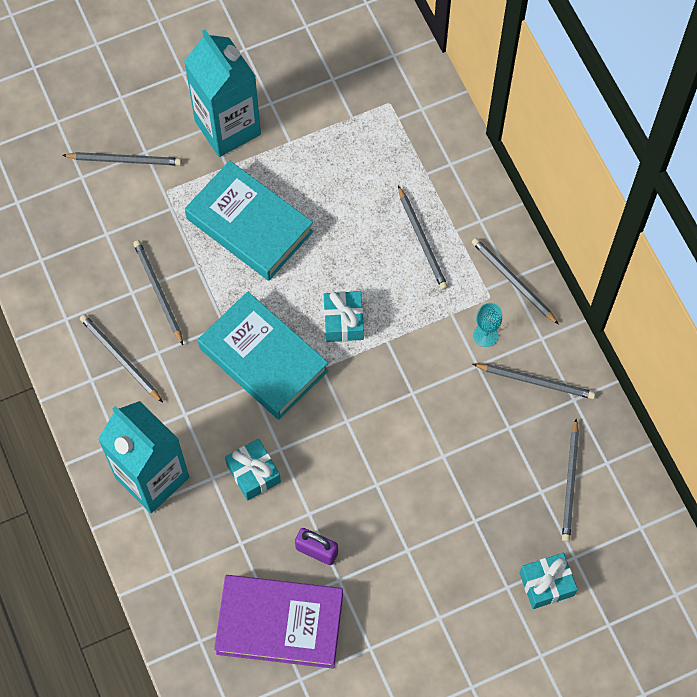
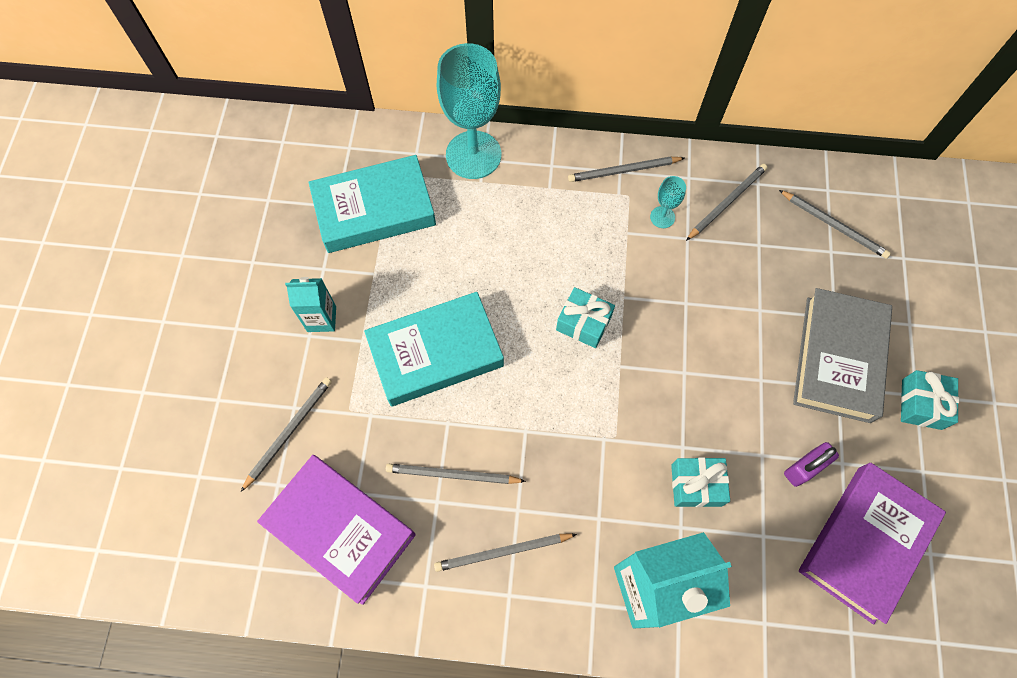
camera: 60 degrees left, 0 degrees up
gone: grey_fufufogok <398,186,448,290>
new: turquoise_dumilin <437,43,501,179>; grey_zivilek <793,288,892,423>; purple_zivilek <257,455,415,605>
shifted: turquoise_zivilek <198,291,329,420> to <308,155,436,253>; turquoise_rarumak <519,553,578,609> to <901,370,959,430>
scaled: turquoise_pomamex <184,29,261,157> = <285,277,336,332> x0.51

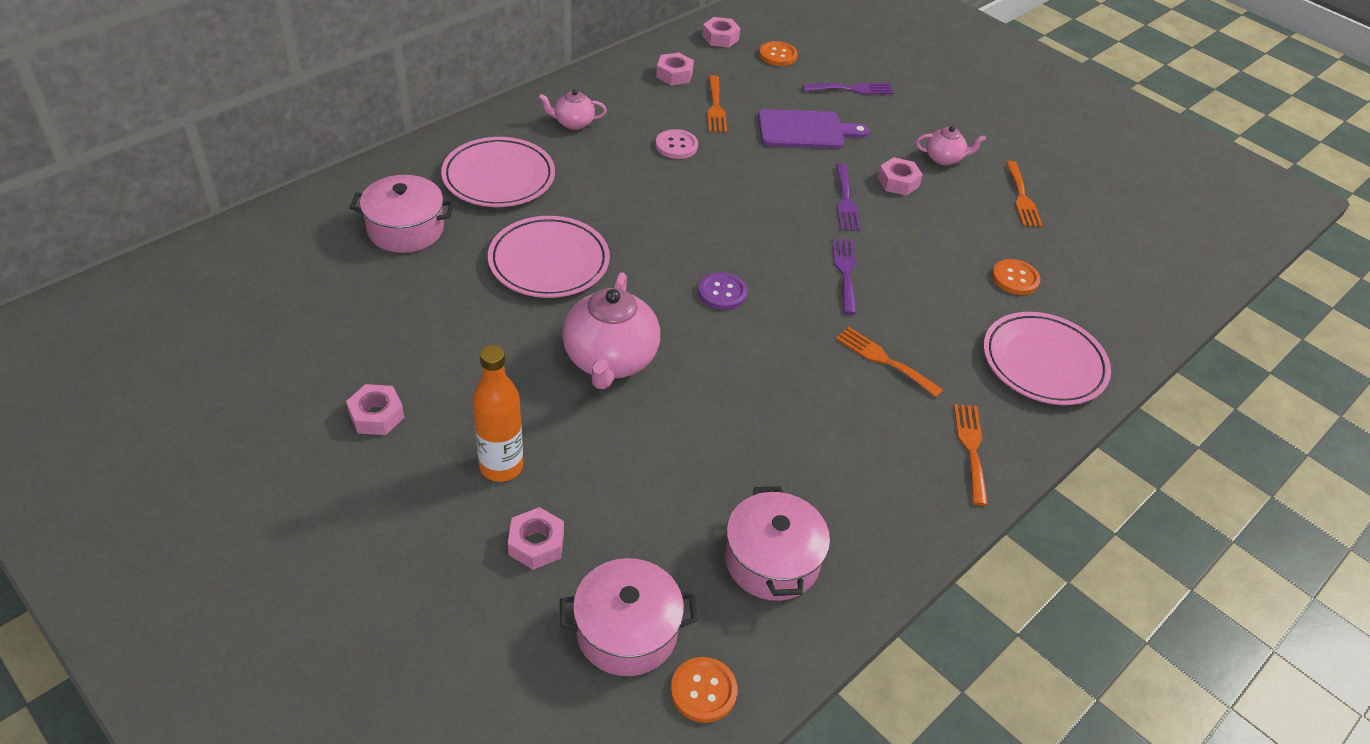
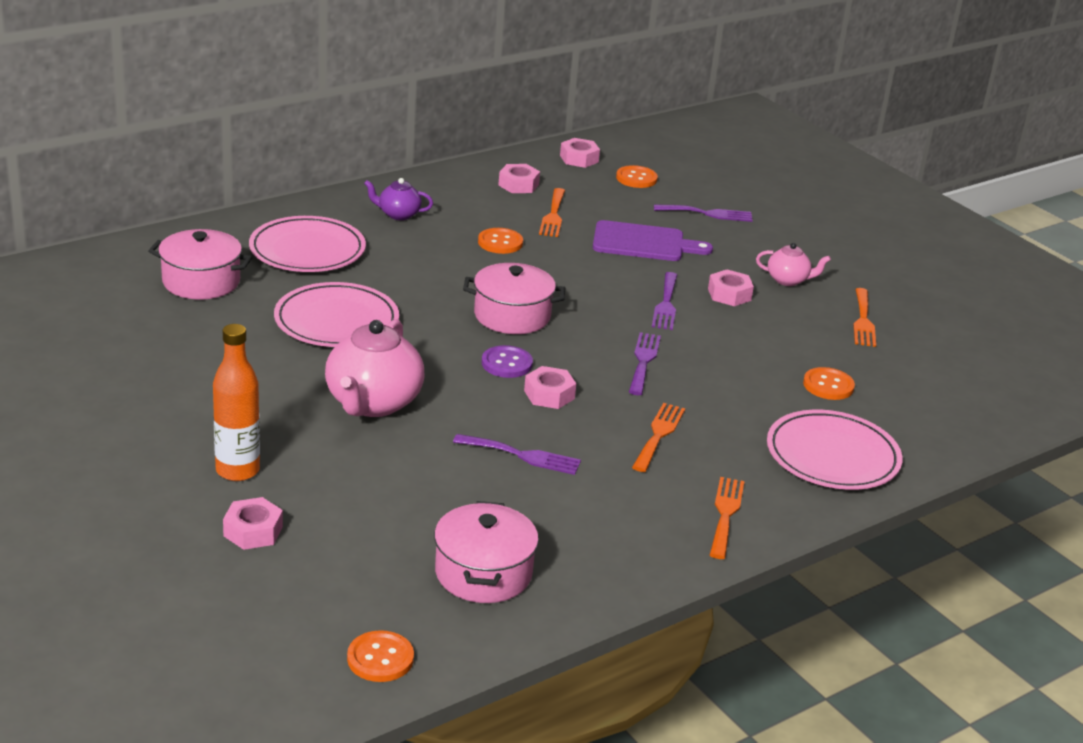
camera: 10 degrees right, 15 degrees down
new: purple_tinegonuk <453,434,581,475>
shifted: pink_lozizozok <346,384,404,435> to <524,366,576,409>; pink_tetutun <560,558,697,676> to <463,263,565,334>
repainted: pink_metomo <539,89,607,130> to purple_metomo <364,178,433,220>; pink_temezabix <655,129,698,159> to orange_temezabix <478,228,523,254>
rotated: orange_tinegonuk <836,327,943,397> = <632,403,685,472> 60 degrees clockwise

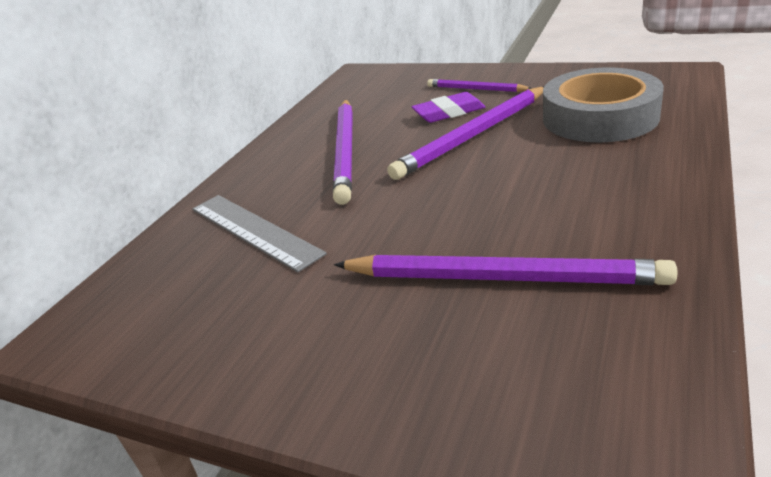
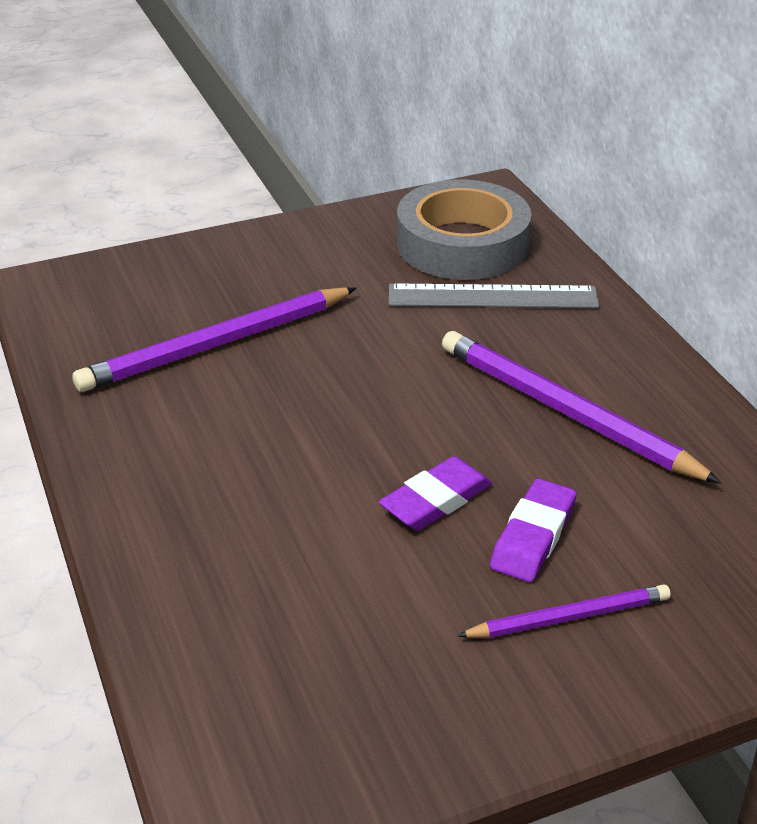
camera: 130 degrees right, 5 degrees up
shifted: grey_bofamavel <543,68,664,143> to <397,179,532,280>
swapped: purple_fufufogok <387,87,544,180> to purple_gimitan <379,456,492,530>

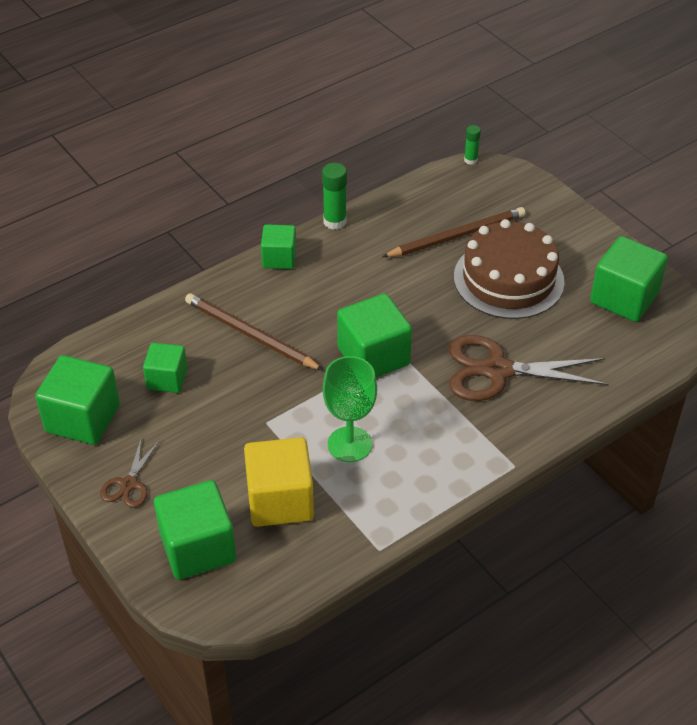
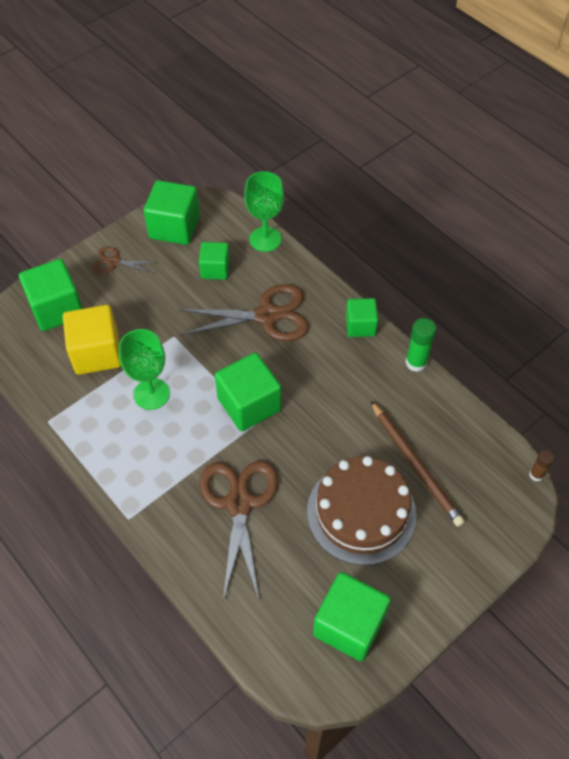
camera: 85 degrees right, 10 degrees up
new: green_dumilin <244,171,284,252>
swapped: brown_fufufogok <185,293,323,370> to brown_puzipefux <179,284,309,341>
repainted: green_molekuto <464,125,481,165> to brown_molekuto <529,450,555,481>

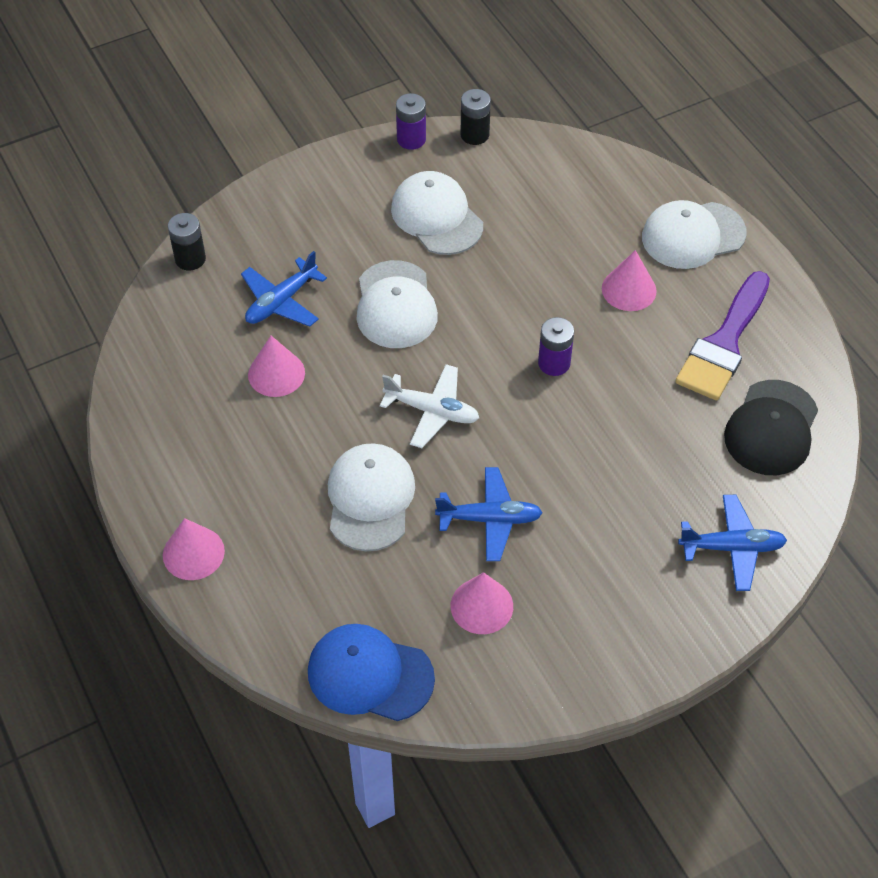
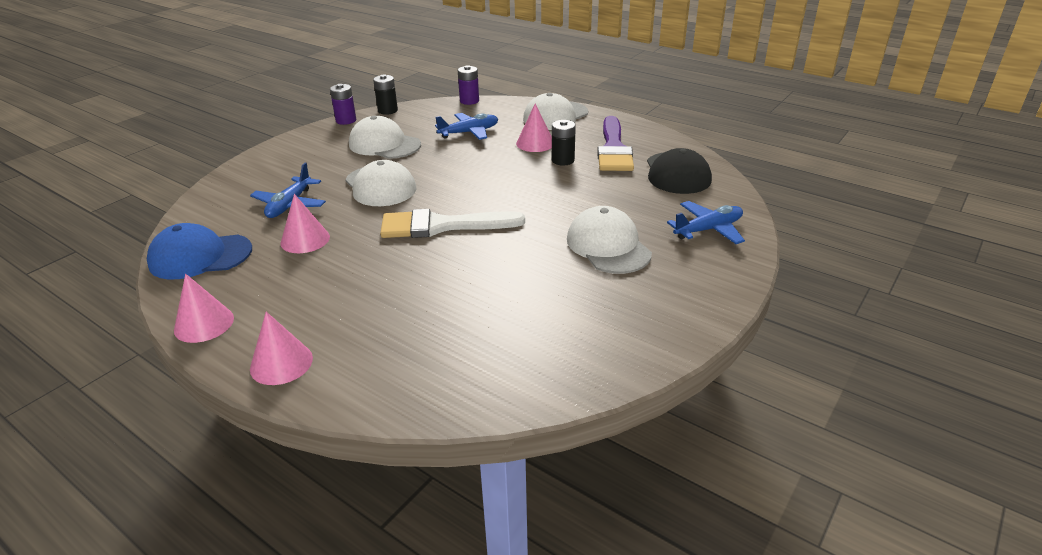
camera: 25 degrees left, 20 degrees down
shifted: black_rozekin <168,213,206,270> to <552,120,576,165>; purple_rozekin <538,317,574,376> to <458,65,479,105>; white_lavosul <328,443,415,551> to <567,206,652,274>; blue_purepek <435,467,543,561> to <435,113,498,140>; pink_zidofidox <451,572,513,634> to <174,274,234,343>; blue_lavosul <308,624,435,721> to <147,223,252,280>
swapped: white_purepek <380,364,479,448> to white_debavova <380,209,525,238>

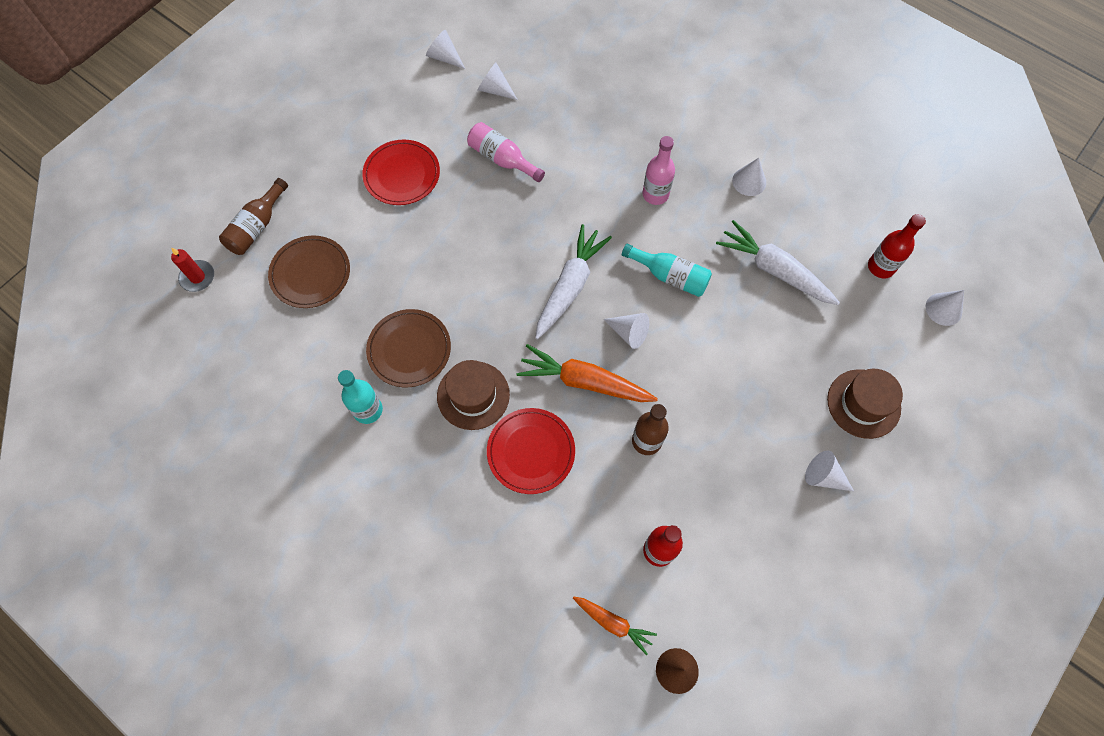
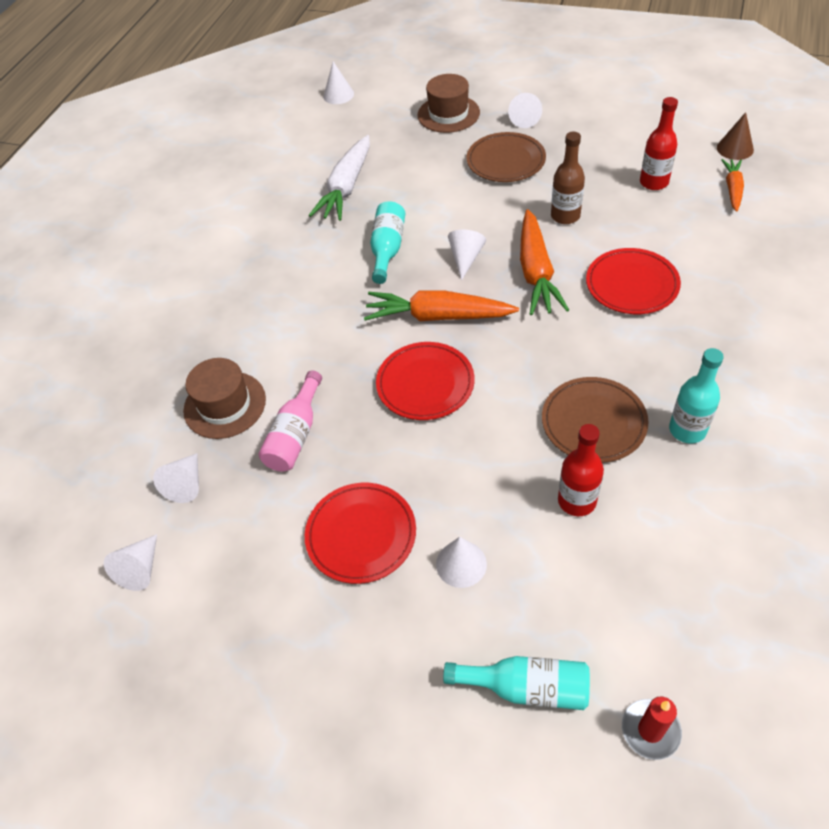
camera: 105 degrees left, 15 degrees down
gone: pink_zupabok <642,136,675,205>
new: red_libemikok <376,342,475,420>
shifted: white_zidofidox <732,158,766,196> to <436,537,487,588>; red_zupabok <868,214,926,279> to <558,424,604,516>; brown_libemikok <268,235,350,308> to <467,132,546,182>; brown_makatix <437,360,510,430> to <183,358,266,439>
repainted: brown_zupabok <219,178,288,255> to turquoise_zupabok <443,656,590,710>; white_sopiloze <535,224,612,339> to orange_sopiloze <364,290,519,321>

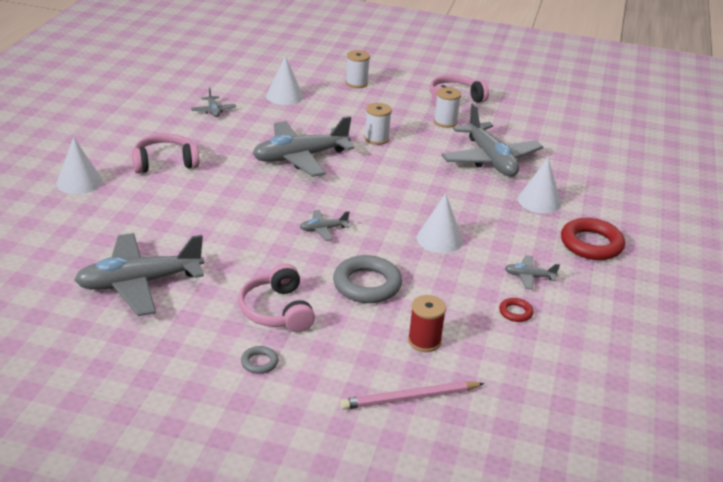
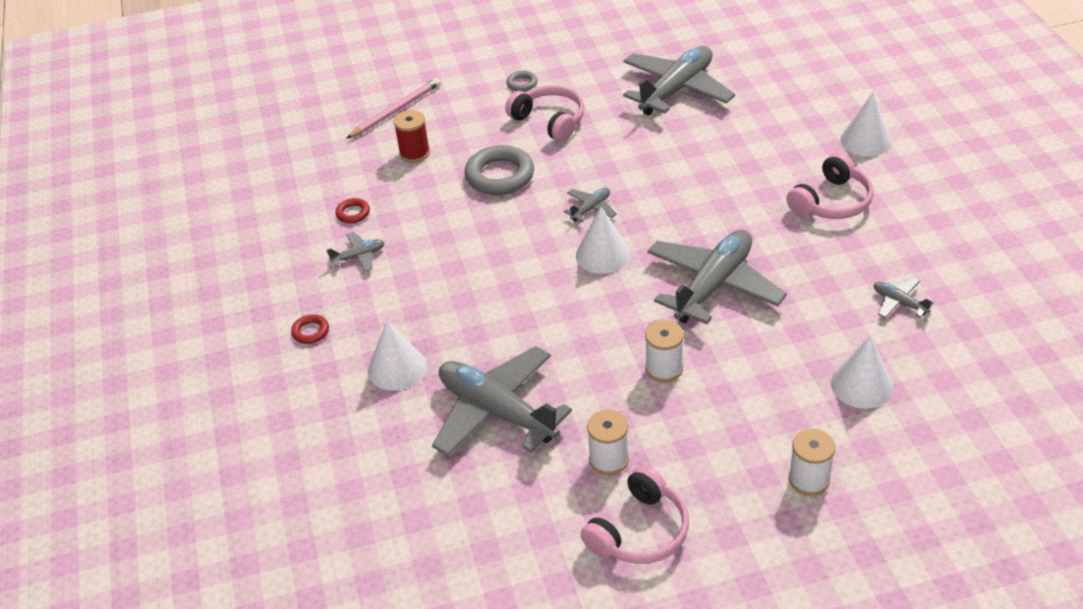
camera: 155 degrees right, 10 degrees up
shifted: white_zidofidox <417,193,463,253> to <576,207,630,274>
scaled: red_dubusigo <561,218,625,260> = <291,314,329,344> x0.48

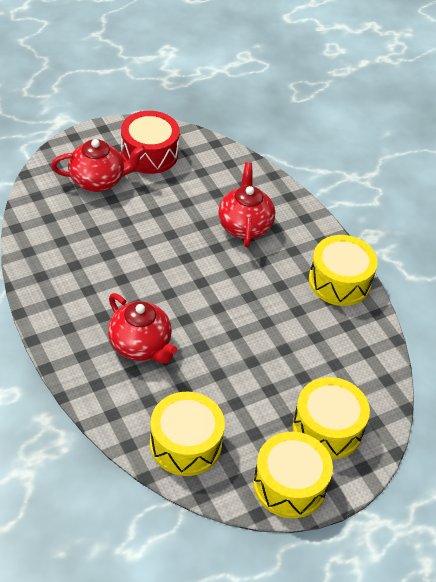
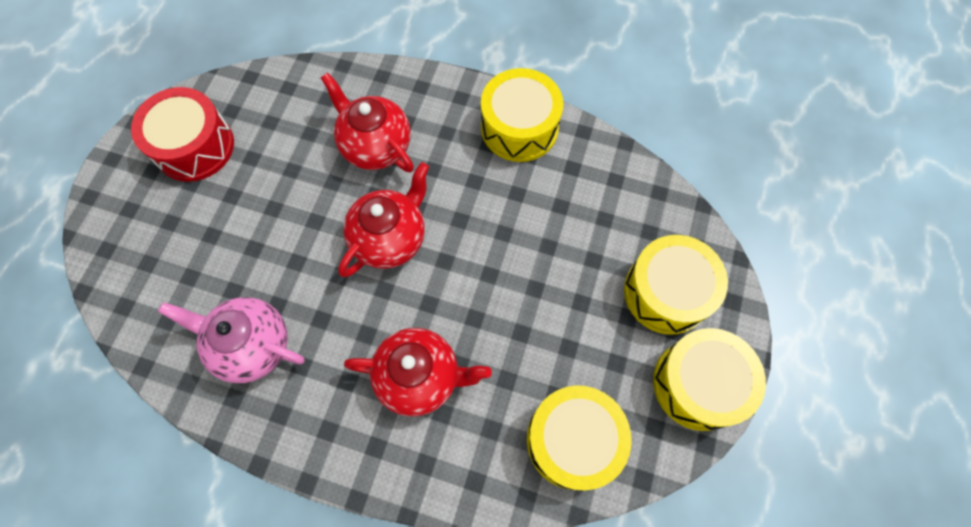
camera: 40 degrees left, 20 degrees up
new: pink_metomo <158,297,305,383>
shifted: red_metomo <51,139,146,192> to <338,162,429,277>

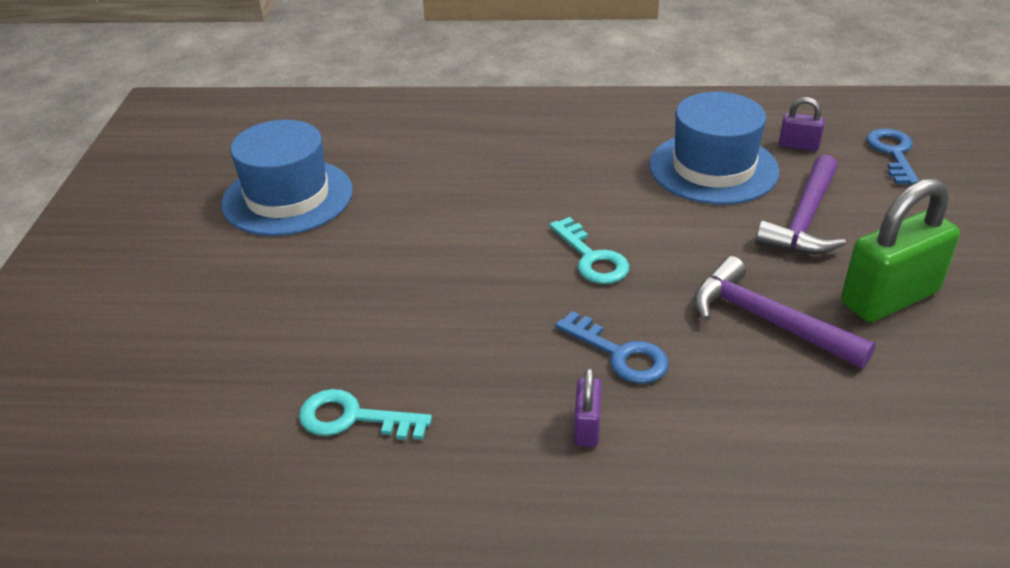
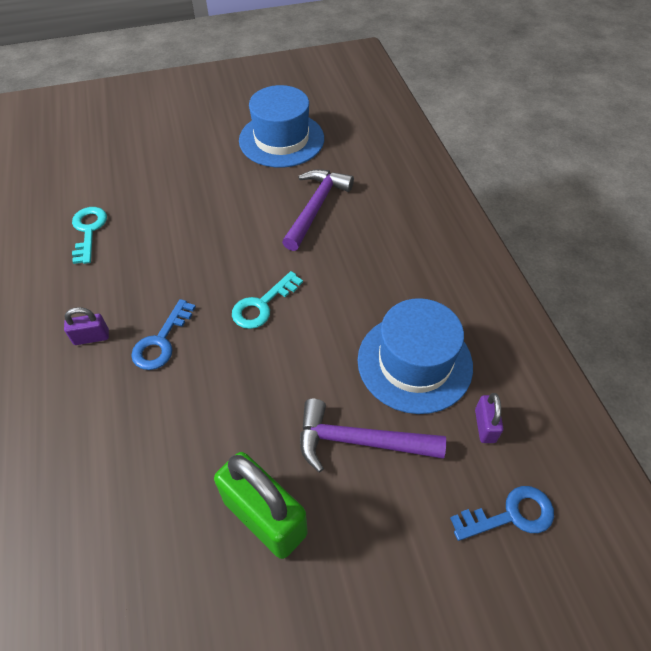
camera: 70 degrees right, 15 degrees up
shifted: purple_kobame <694,256,876,369> to <282,169,354,251>

